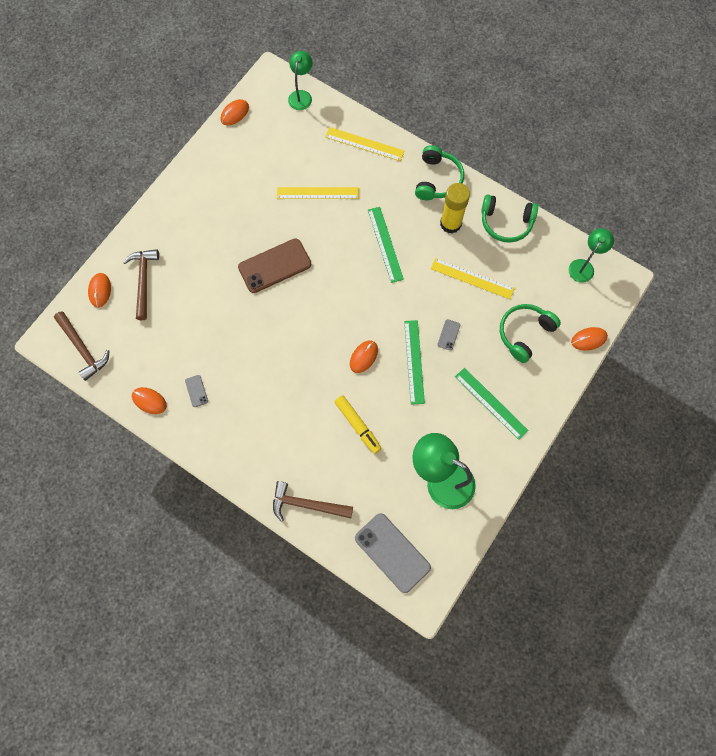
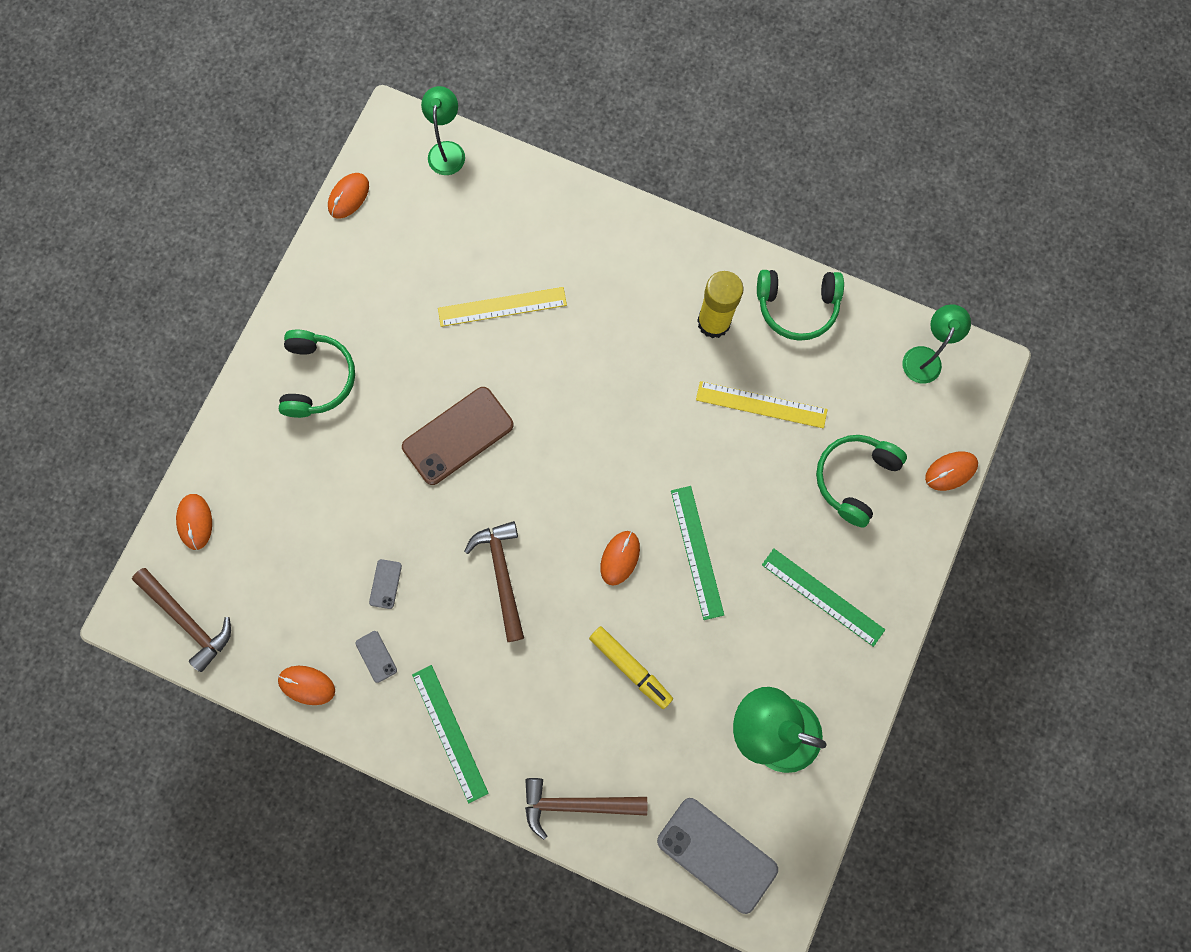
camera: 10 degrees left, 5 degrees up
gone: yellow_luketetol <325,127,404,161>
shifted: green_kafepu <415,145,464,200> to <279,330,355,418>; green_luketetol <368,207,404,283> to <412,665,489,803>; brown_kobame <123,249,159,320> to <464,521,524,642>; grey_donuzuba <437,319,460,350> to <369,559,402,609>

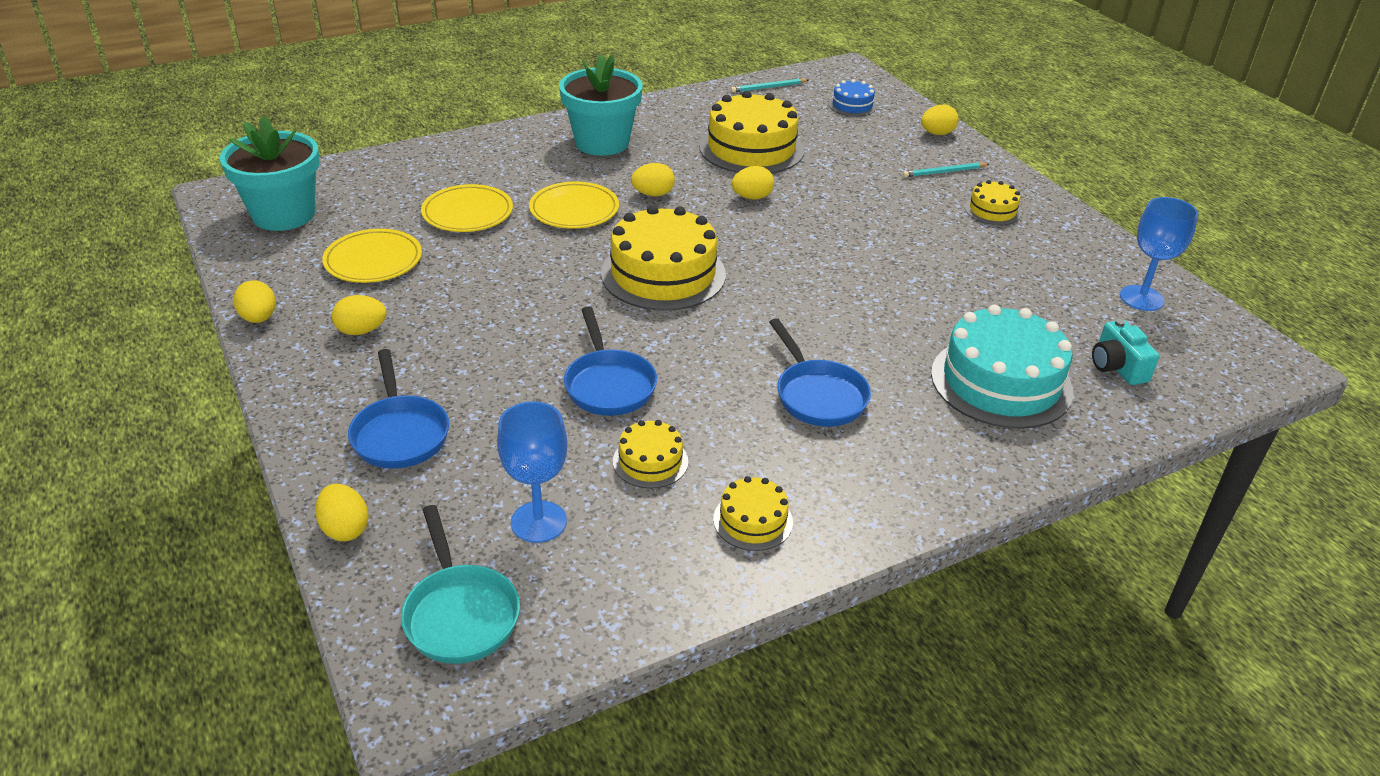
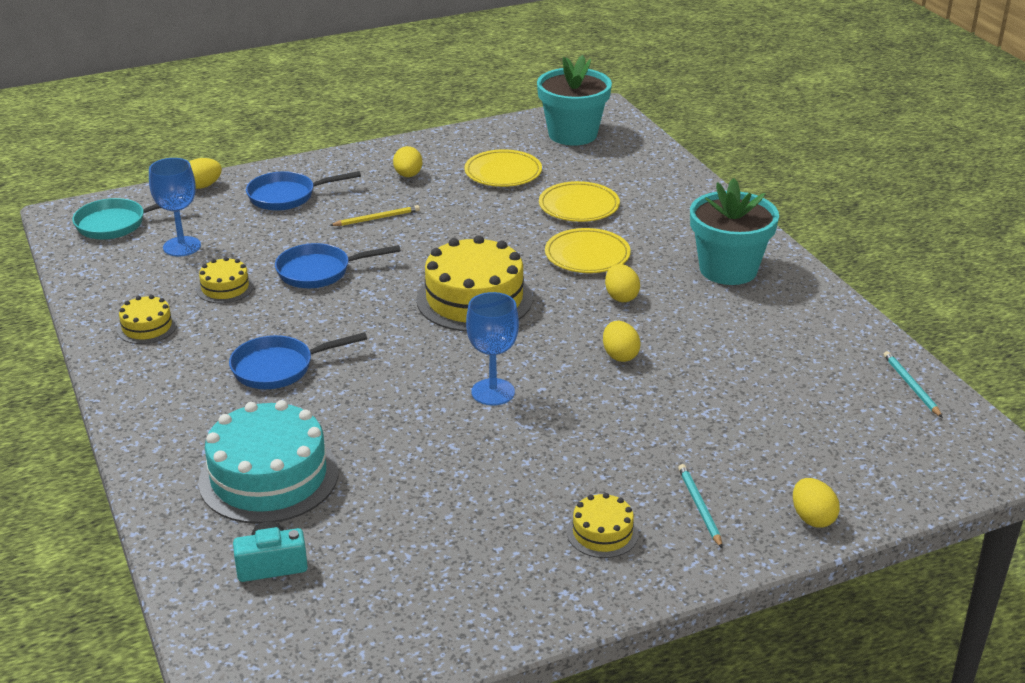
camera: 95 degrees right, 5 degrees down
gone: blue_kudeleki <829,79,877,117>; yellow_kudeleki <699,91,804,173>; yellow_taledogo <233,280,276,323>
new: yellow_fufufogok <329,205,420,226>
shifted: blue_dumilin <1120,197,1198,311> to <466,292,519,406>

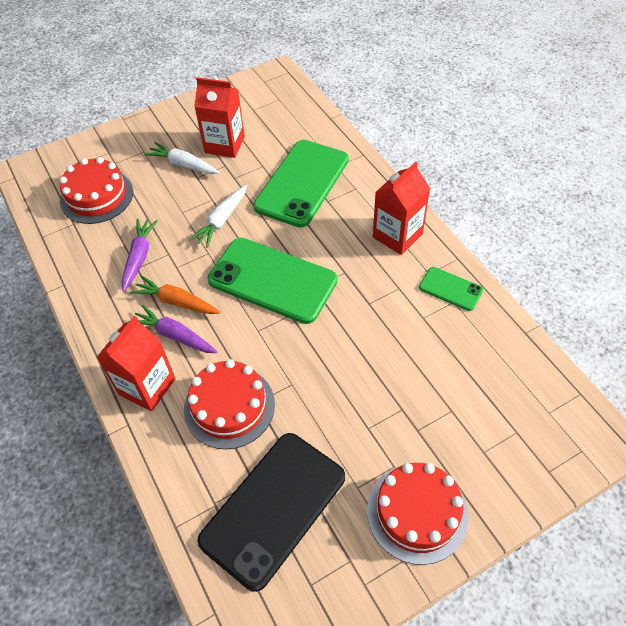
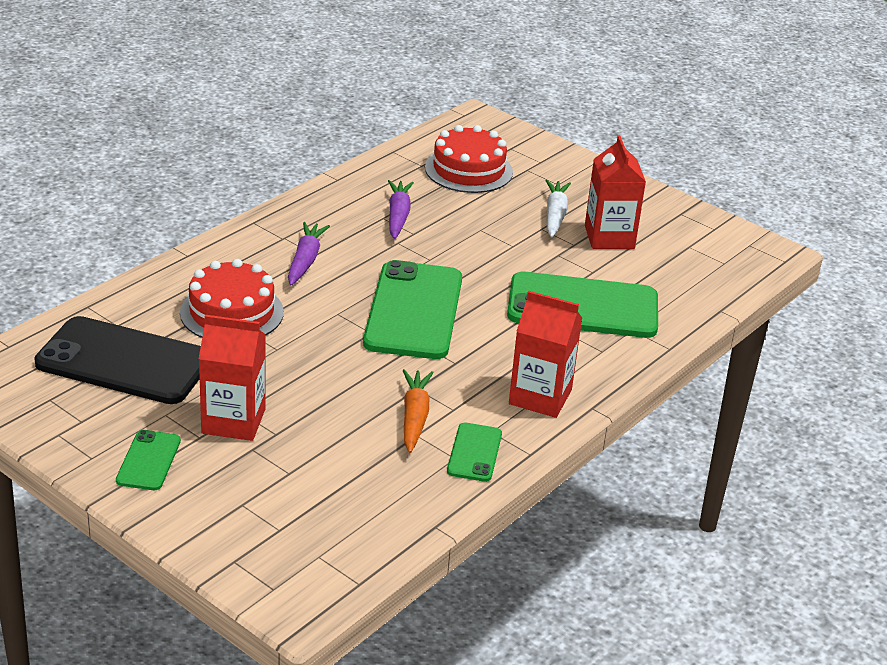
camera: 65 degrees right, 20 degrees down
gone: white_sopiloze <189,185,247,248>
shifted: orange_sopiloze <130,276,221,314> to <403,369,434,453>; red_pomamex <96,316,176,411> to <199,315,266,441>
swapped: red_kudeleki <367,463,469,565> to green_donuzuba <116,430,181,490>
rotated: purple_sopiloze <122,219,158,292> = <388,180,414,239> 75 degrees counterclockwise

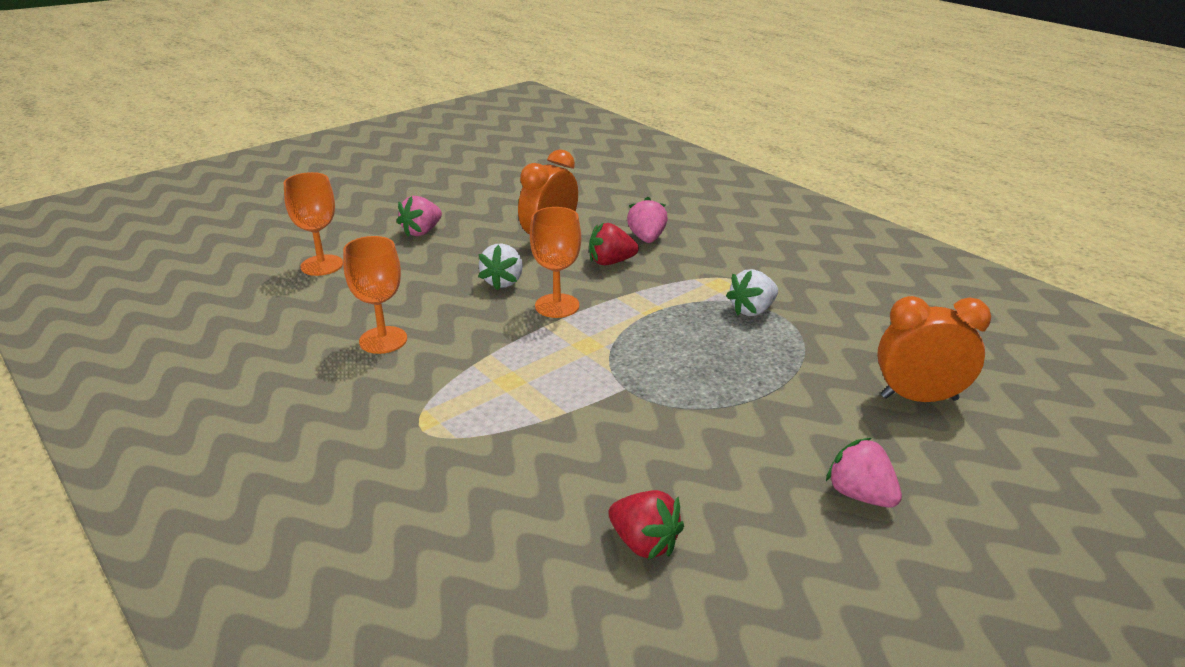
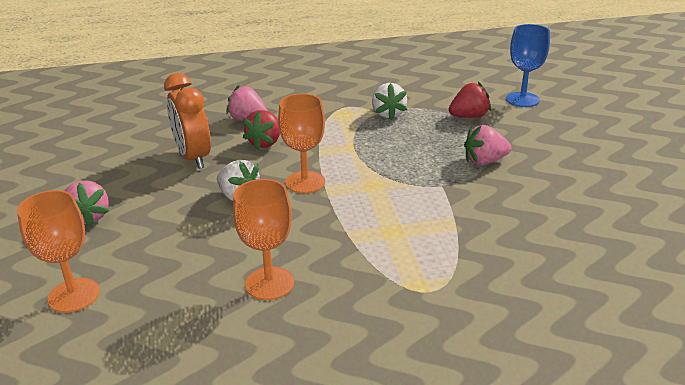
camera: 60 degrees left, 0 degrees up
shifted: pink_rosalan <826,438,902,508> to <464,125,511,165>; red_rosalan <608,490,684,560> to <449,82,491,118>
swapped: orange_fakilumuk <877,296,991,402> to blue_dumilin <506,24,550,107>

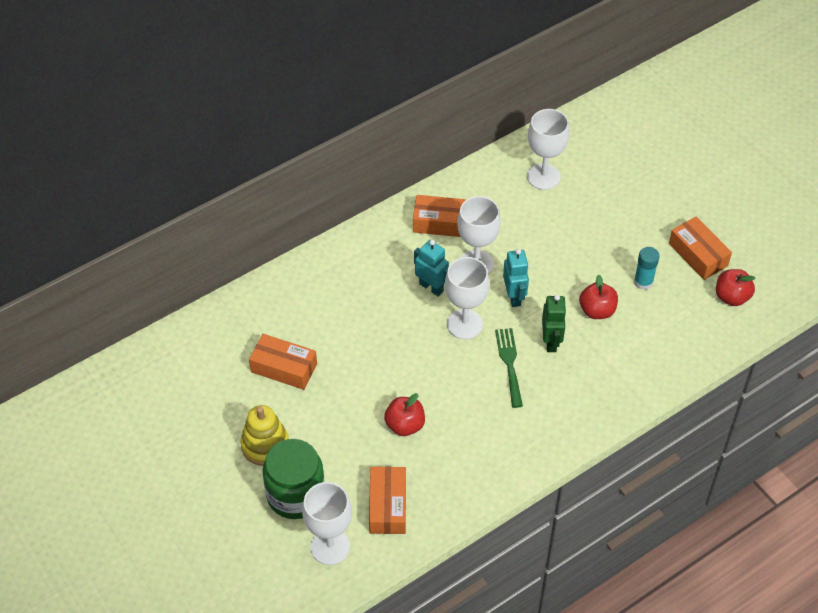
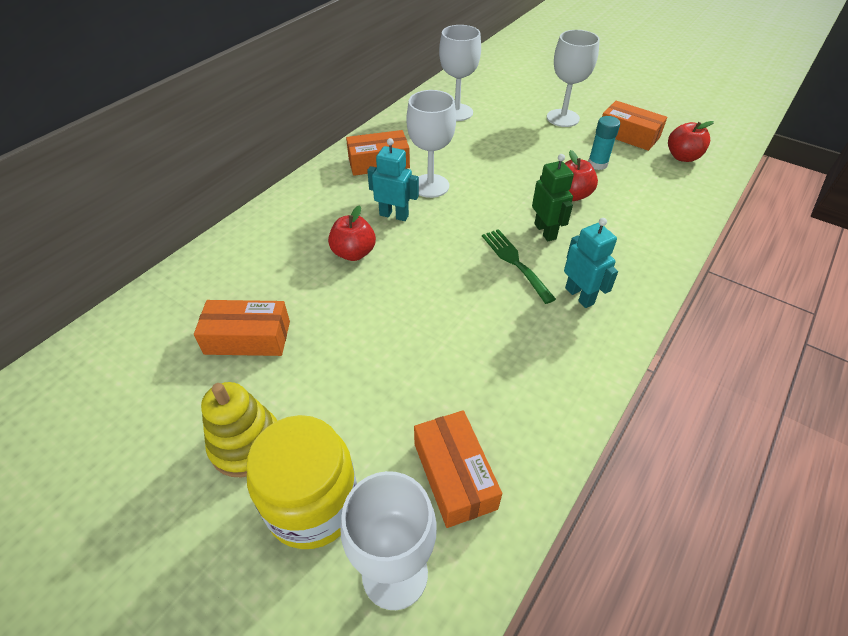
camera: 20 degrees left, 5 degrees down
shifted: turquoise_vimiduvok <503,249,529,307> to <564,218,618,308>; white_dumilin <445,257,489,339> to <547,30,600,127>; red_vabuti <384,393,425,436> to <328,205,376,261>
repainted: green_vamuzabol <263,439,325,519> to yellow_vamuzabol <246,415,357,549>

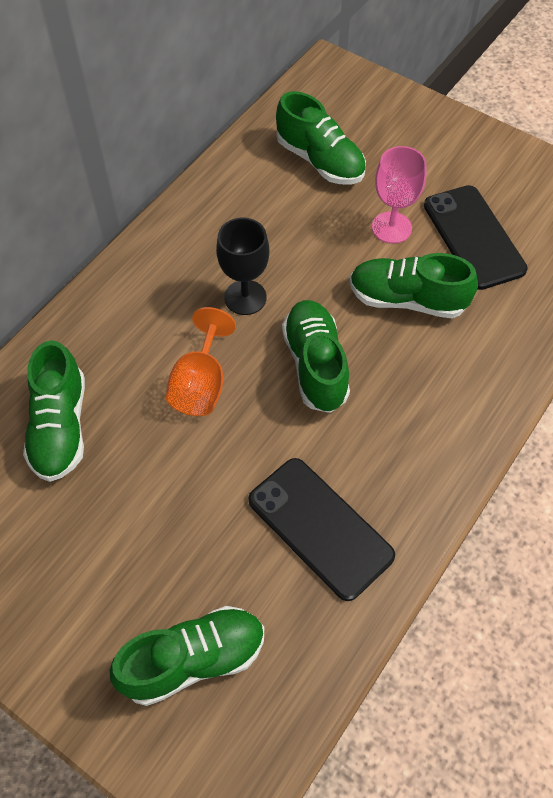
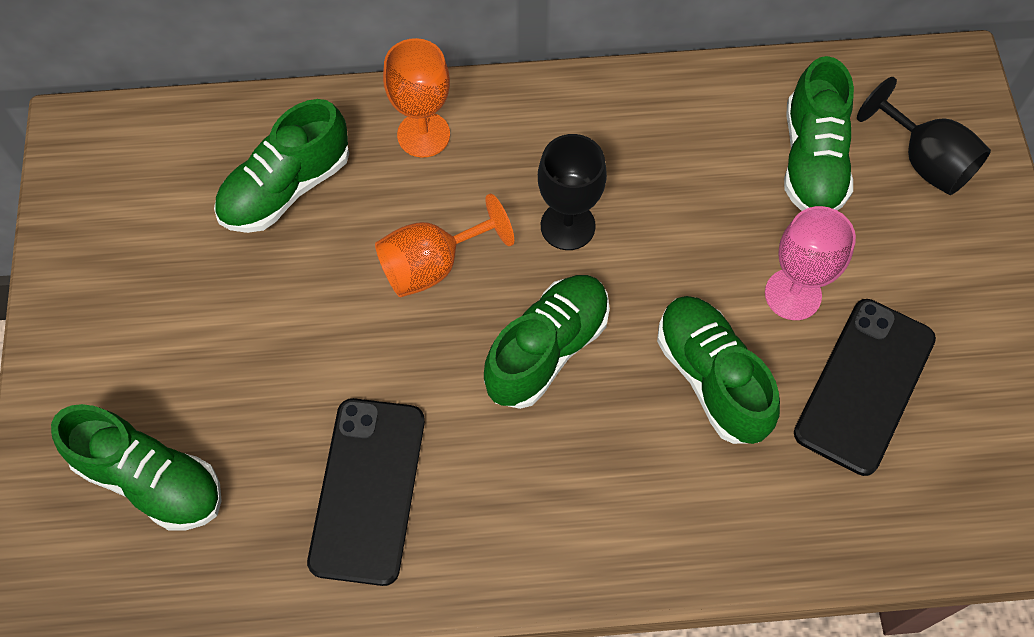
camera: 50 degrees right, 5 degrees up
new: orange_dumilin <383,38,450,158>; black_dumilin <857,77,991,195>

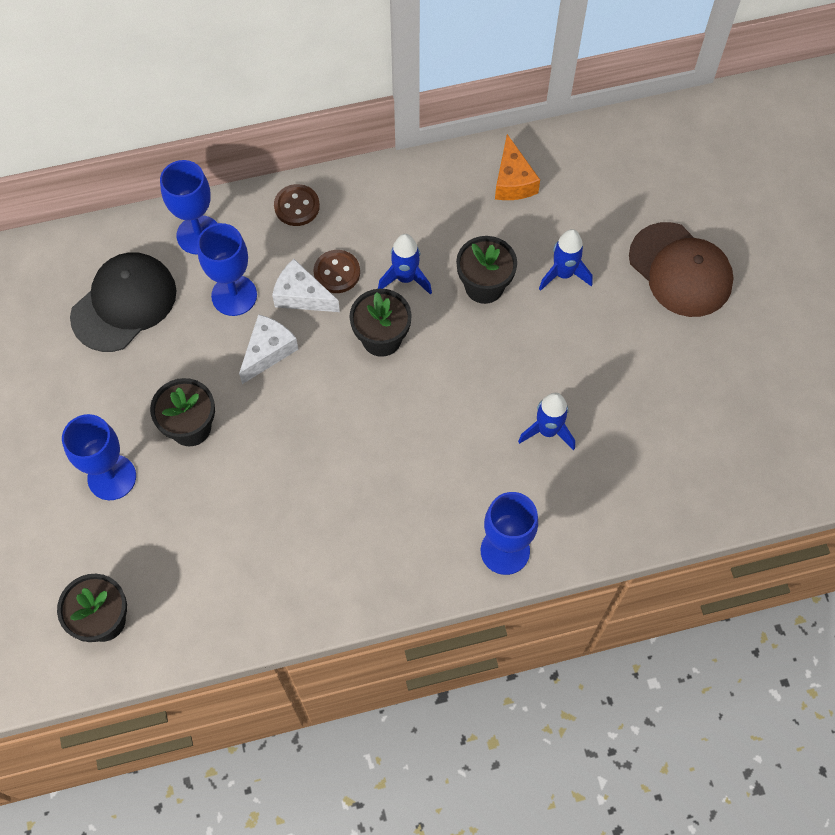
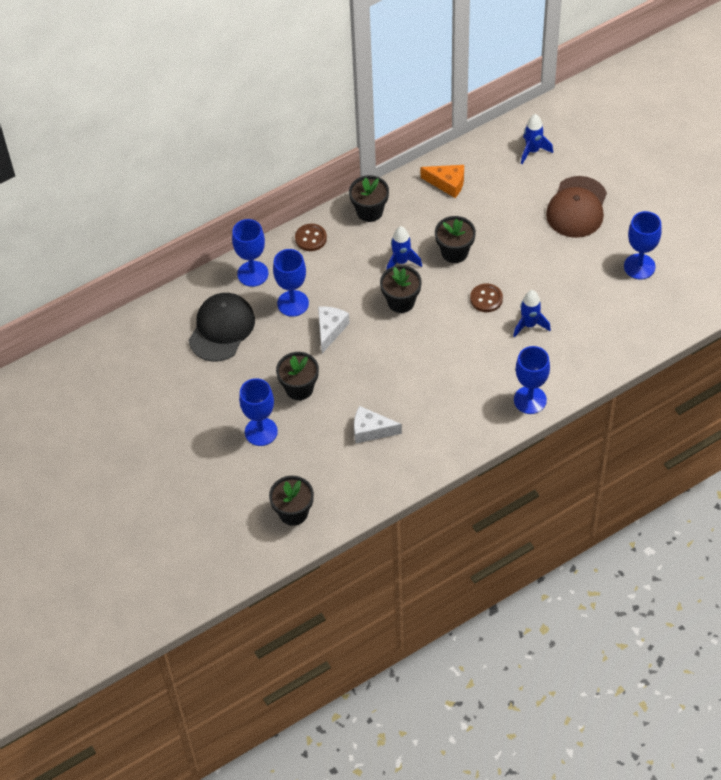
camera: 15 degrees left, 10 degrees down
new: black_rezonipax <349,175,389,222>; blue_dumilin <624,211,662,279>
shifted: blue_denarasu <539,229,593,291> to <521,114,553,164>; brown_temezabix <314,250,360,293> to <470,283,503,312>; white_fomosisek <272,259,340,312> to <354,406,402,443>
rotated: orange_fomosisek <495,134,540,200> = <421,165,464,198> 45 degrees counterclockwise; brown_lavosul <629,222,734,317> = <546,176,607,238> 75 degrees clockwise

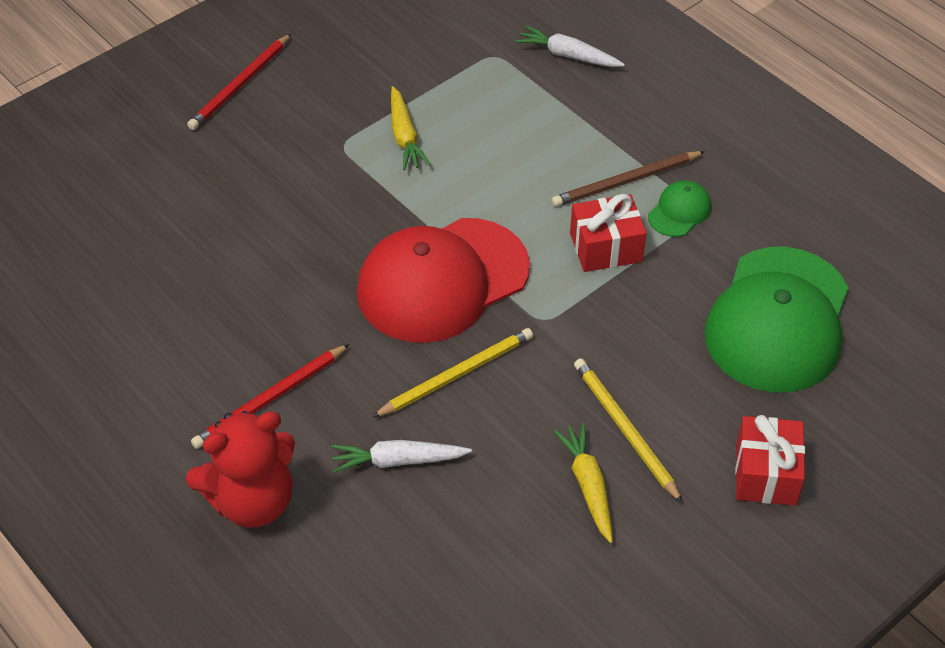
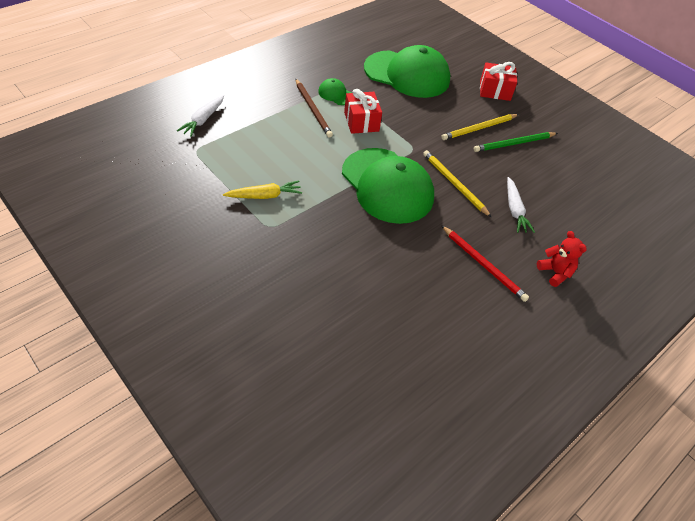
camera: 95 degrees left, 0 degrees up
gone: red_fufufogok <187,34,291,130>
swapped: yellow_sopiloze <554,423,613,543> to green_fufufogok <474,132,558,152>
repainted: red_lavosul <357,218,530,343> to green_lavosul <342,148,434,224>
scaled: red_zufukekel <186,411,295,528> = <537,231,587,287> x0.58

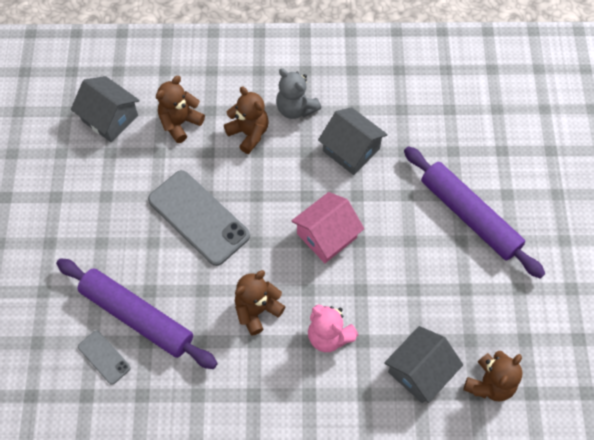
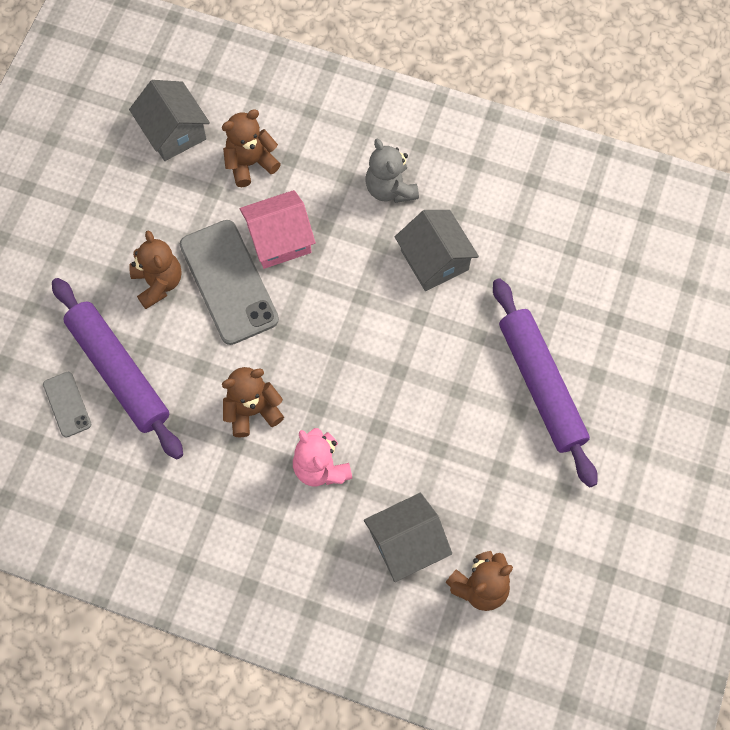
camera: 20 degrees right, 5 degrees up
shifted: brown_zufukekel <224,86,269,154> to <129,230,182,309>; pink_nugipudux <291,192,364,263> to <240,190,316,269>

